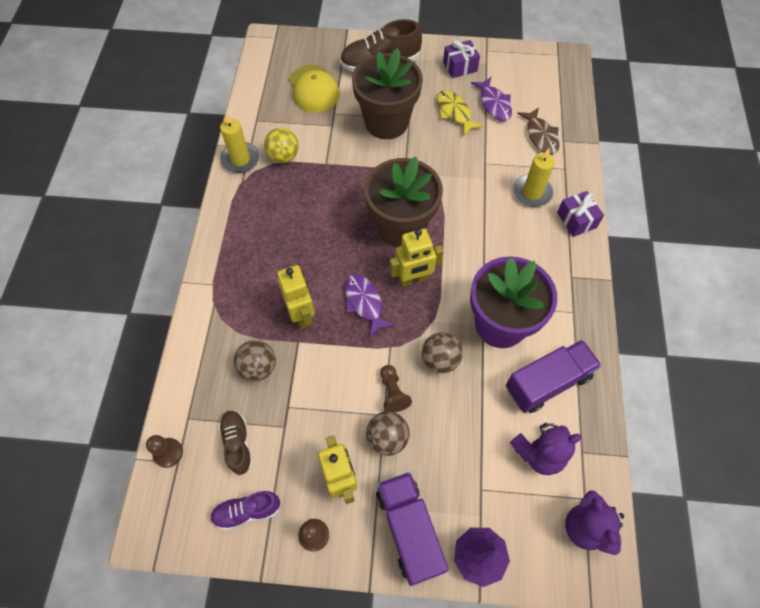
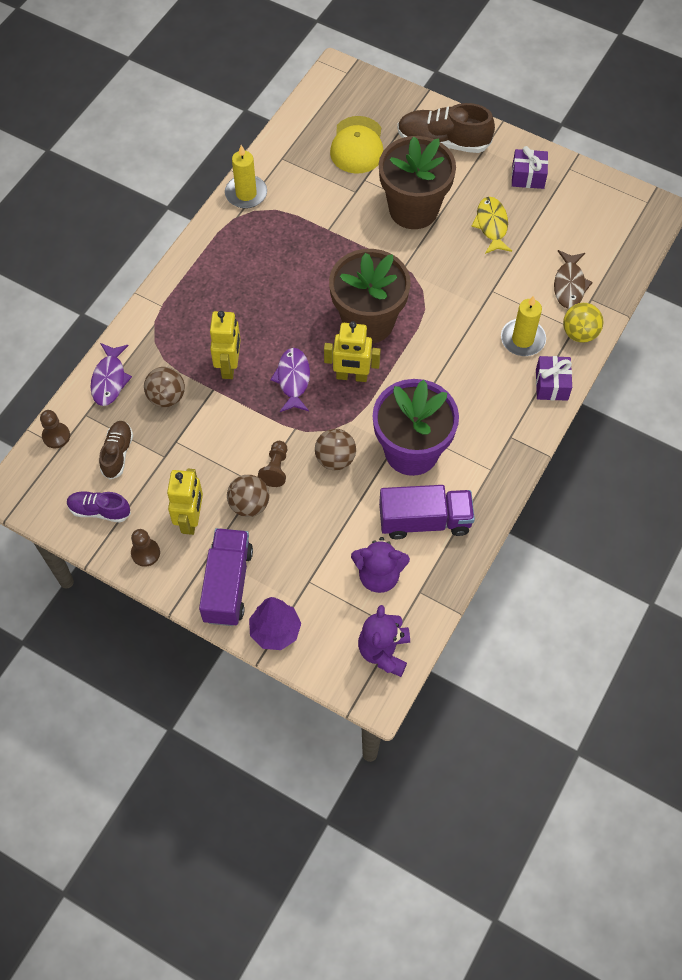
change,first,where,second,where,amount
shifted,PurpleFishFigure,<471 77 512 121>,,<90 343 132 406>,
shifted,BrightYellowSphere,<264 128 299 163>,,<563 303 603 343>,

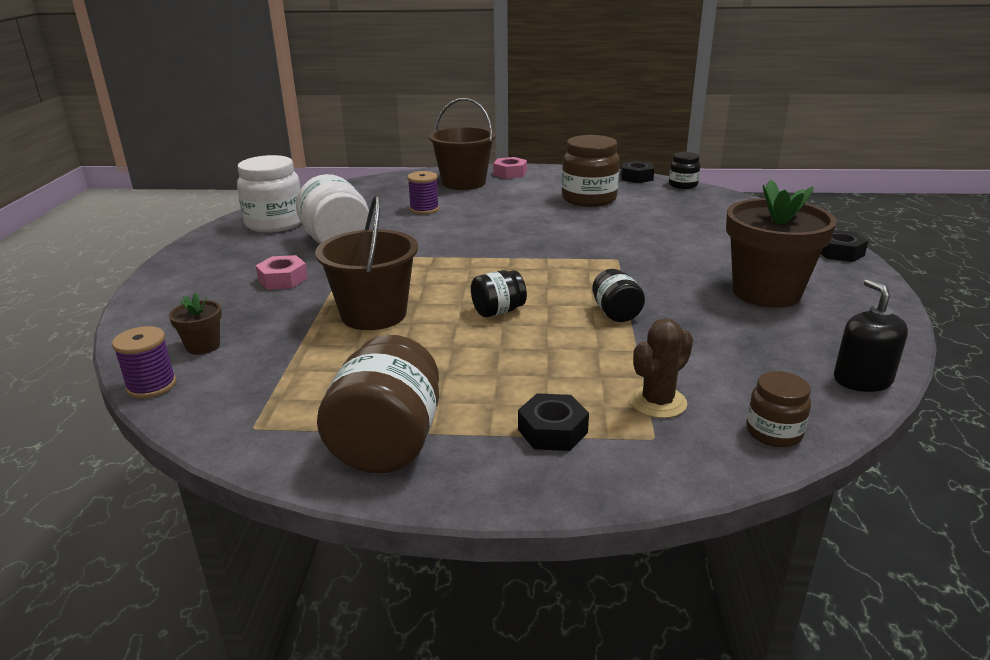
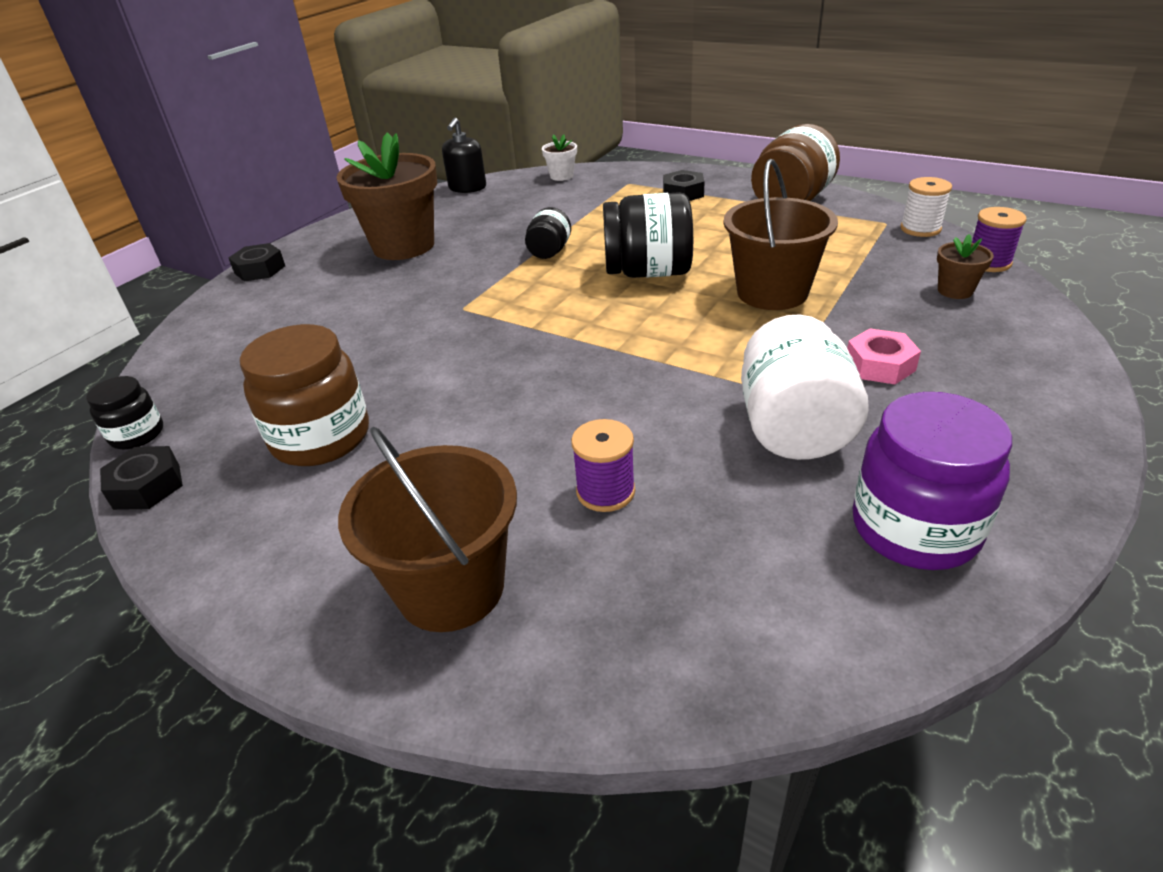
change,first,where,second,where,amount
repainted,PureWhiteJar,<237 155 301 233>,PurpleJar,<852 392 1012 570>,
gone,RosyHexNut,<493 157 527 179>,,,
scaled,EbonyJar,<471 270 527 317>,,<603 192 693 278>,x1.83
gone,RussetSaguaroCactus,<629 318 693 418>,,,
swapped,RussetJar,<746 371 811 447>,PureWhiteFlowerPot,<542 134 577 181>,
new,,,PureWhiteReelOfThread,<900 177 952 237>,

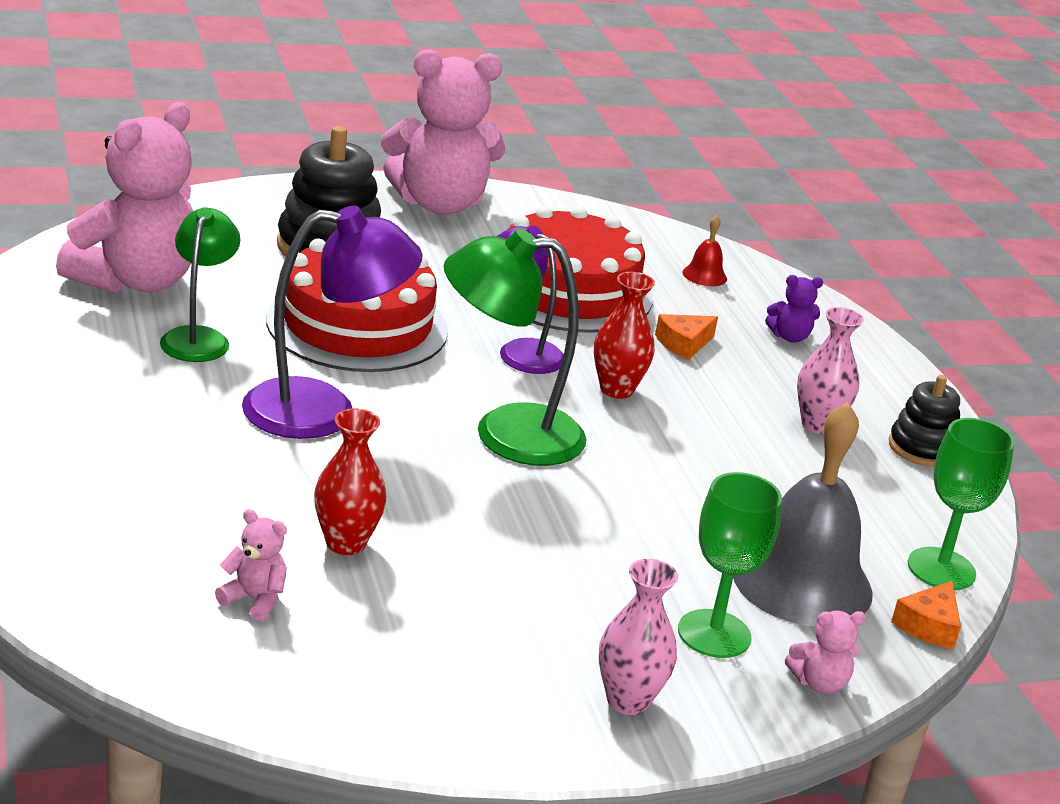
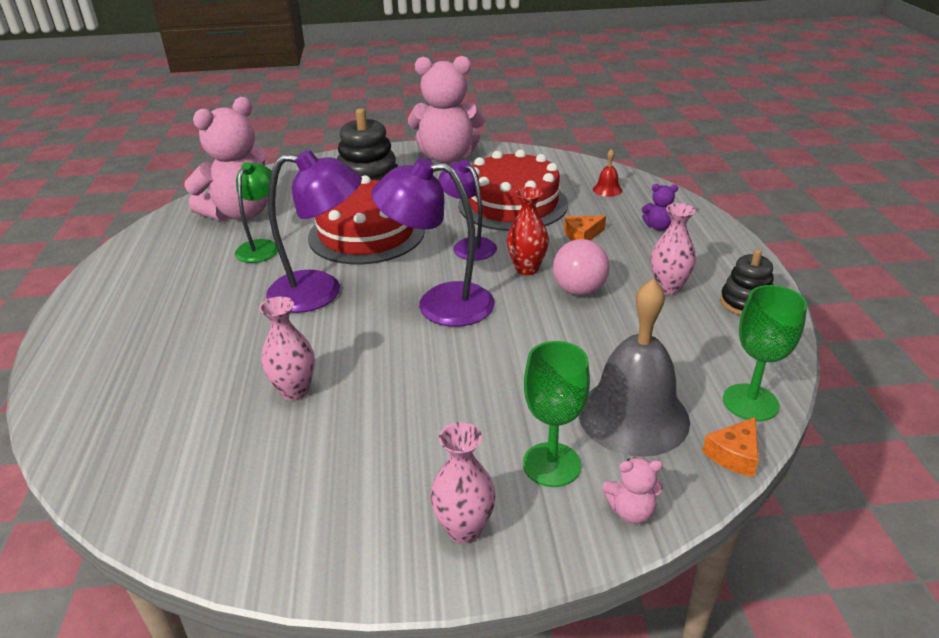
change,first,where,second,where,amount
repainted,LeafGreenLamp,<444 229 586 466>,PurpleLamp,<371 158 495 327>,
repainted,CrimsonVase,<314 408 386 555>,RosyVase,<259 296 315 401>,
gone,RosyTeddyBear,<215 509 287 622>,,,
new,,,RosySphere,<553 239 610 296>,

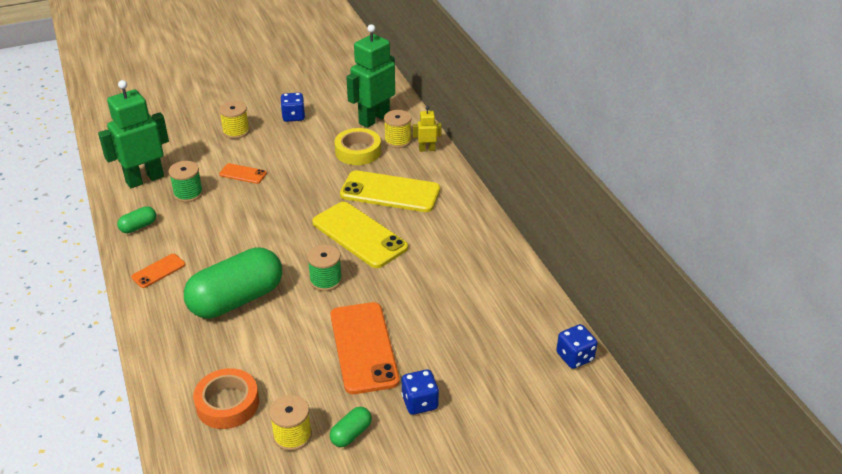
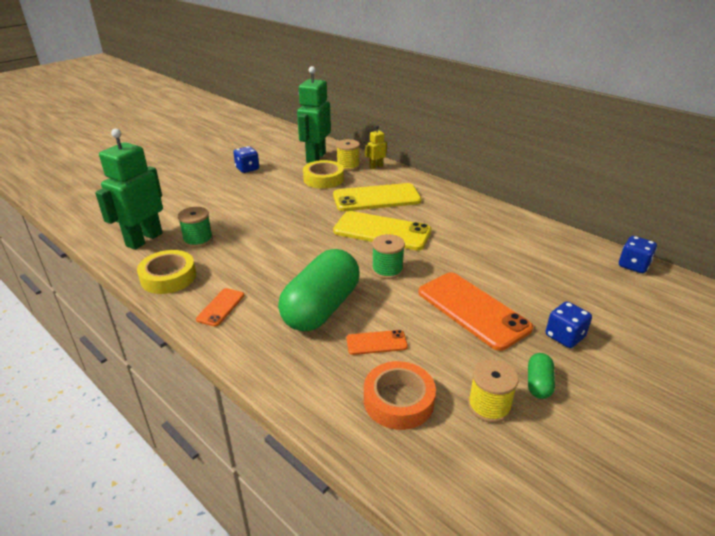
change,first,where,second,where,amount
gone,BrightYellowReelOfThread,<219 101 250 139>,,,
shifted,BrightOrangePhone,<219 163 267 184>,,<346 330 408 355>,
swapped,LeafGreenPillShape,<117 206 156 233>,BrightYellowRollOfTape,<137 250 196 294>,

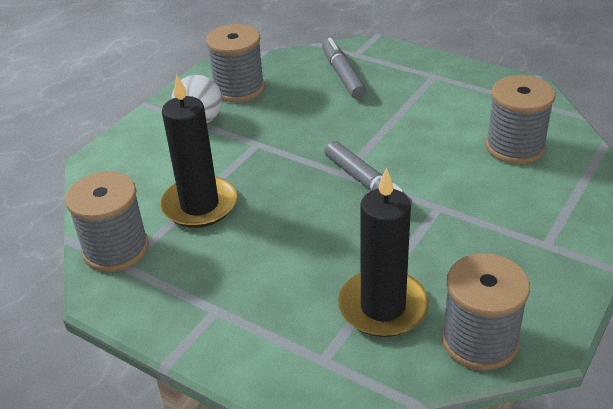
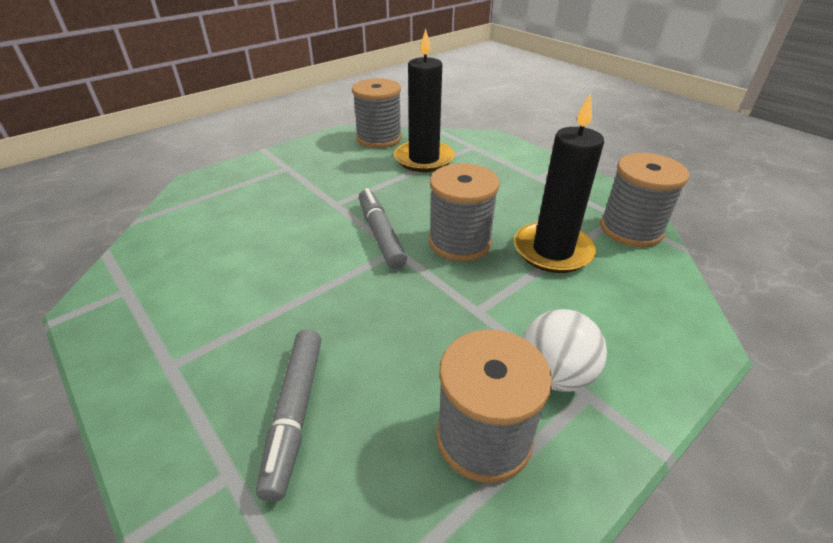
change,first,where,second,where,amount
shifted,AshGreyReelOfThread,<485 75 555 164>,,<429 163 500 261>,

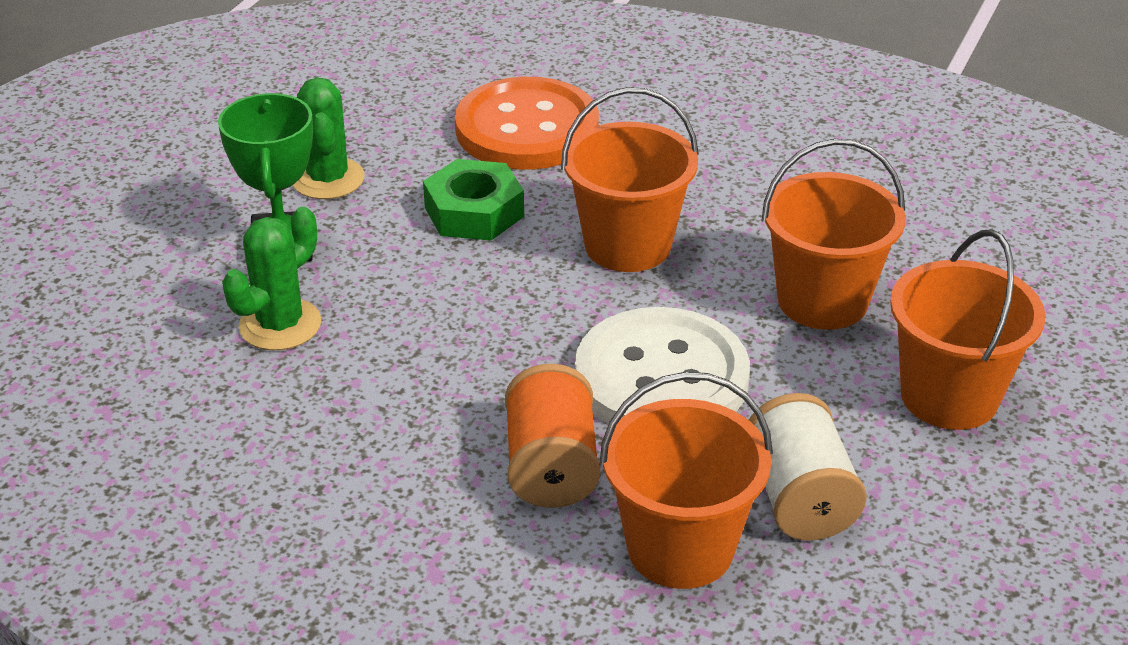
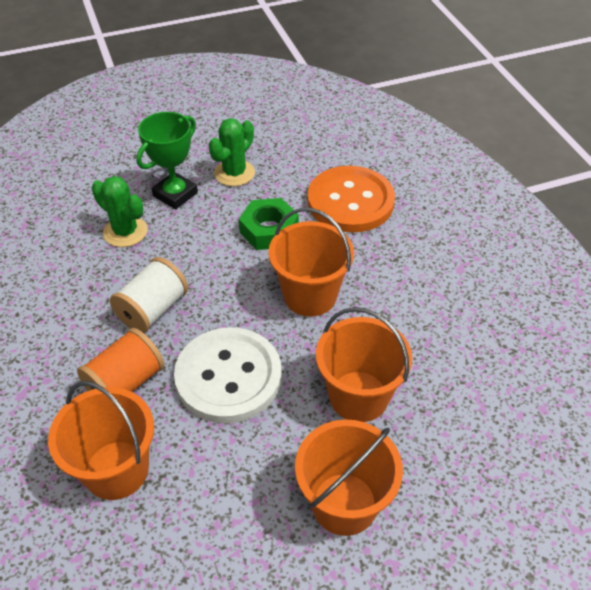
change,first,where,second,where,amount
rotated,LeafGreenSaguaroCactus,<222 207 321 350>,,<91 176 148 247>,45 degrees clockwise
shifted,PureWhiteReelOfThread,<749 393 867 541>,,<110 257 188 333>,

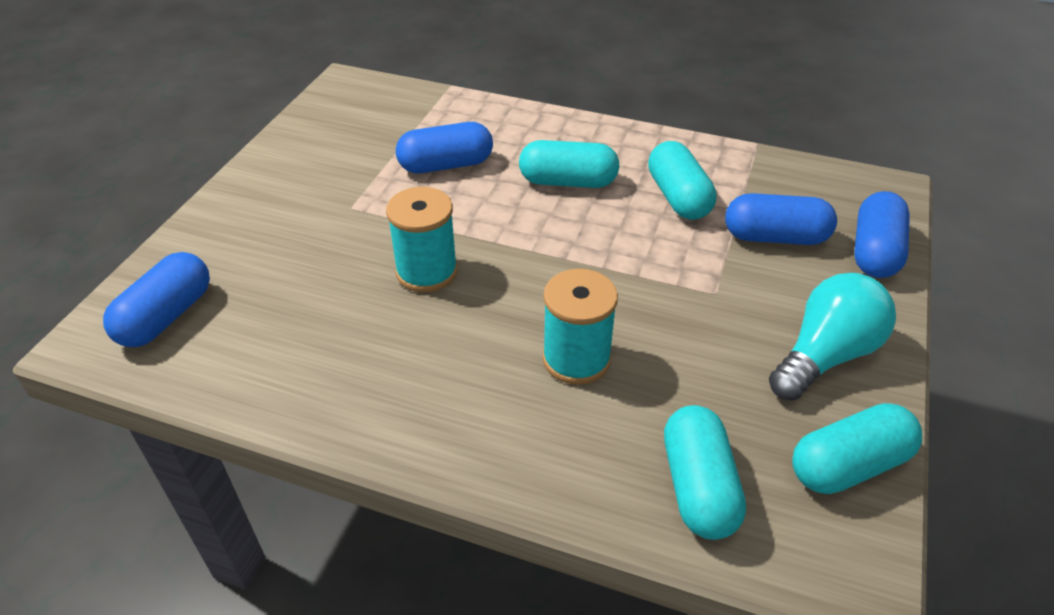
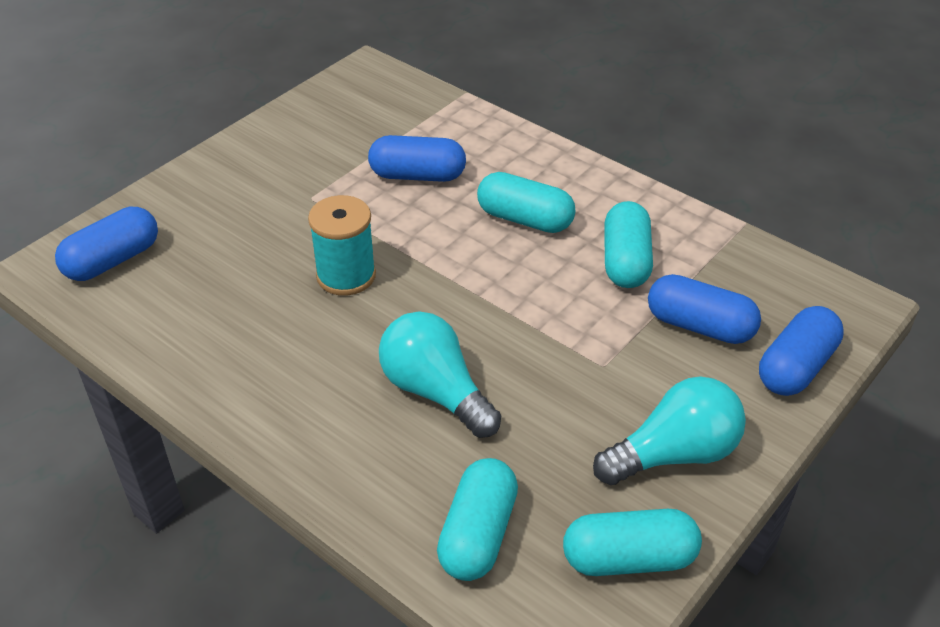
change,first,where,second,where,amount
swapped,TurquoiseReelOfThread,<542 269 618 385>,TurquoiseBulb,<379 312 501 438>,

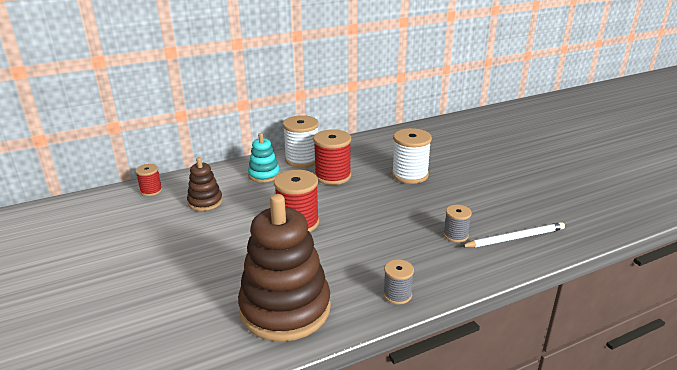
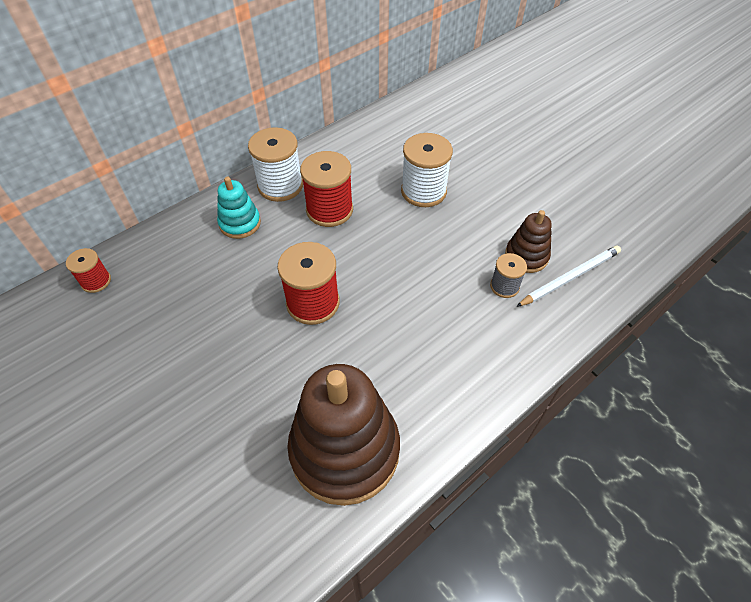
change,first,where,second,where,amount
shifted,RussetStackingRings,<187 157 223 211>,,<505 210 552 273>,
gone,AshGreyReelOfThread,<383 260 414 304>,,,

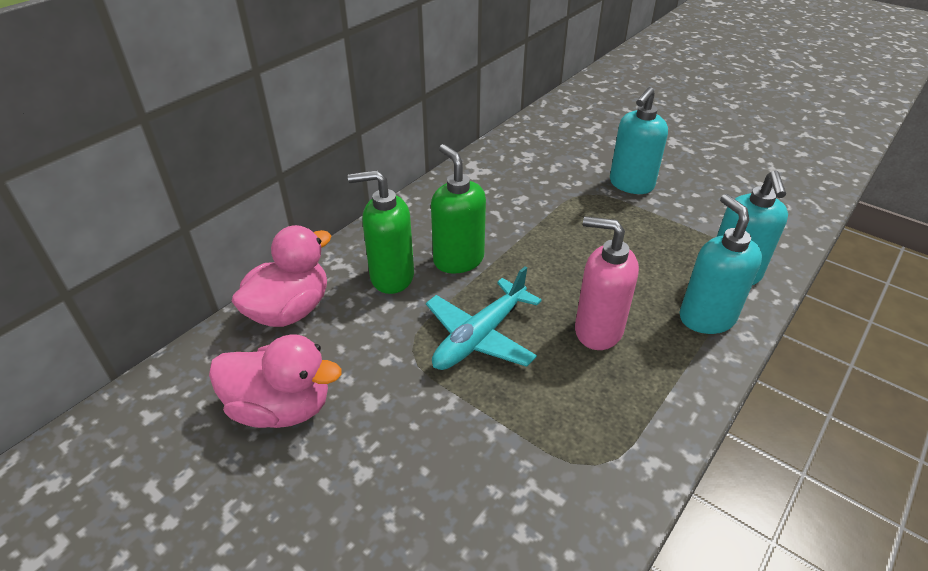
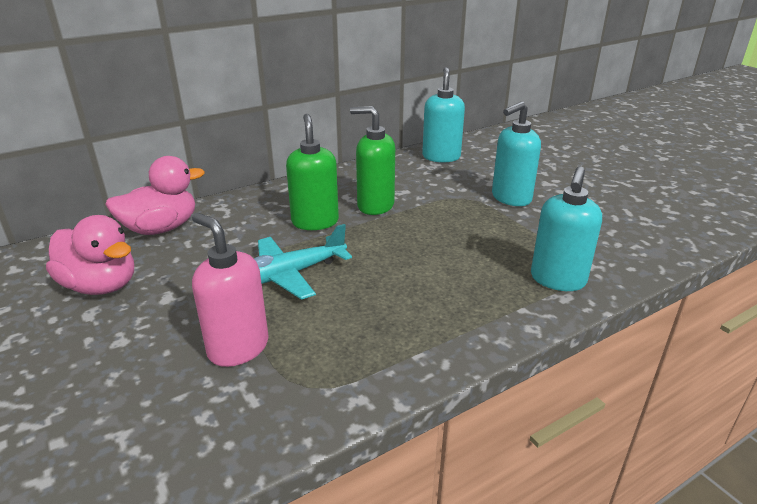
change,first,where,second,where,amount
shifted,LeafGreenSoapPump,<348 170 414 294>,,<350 106 395 215>,
shifted,TurquoiseSoapPump,<680 194 762 334>,,<422 67 465 163>,
shifted,RosySoapPump,<575 216 639 350>,,<192 213 268 367>,

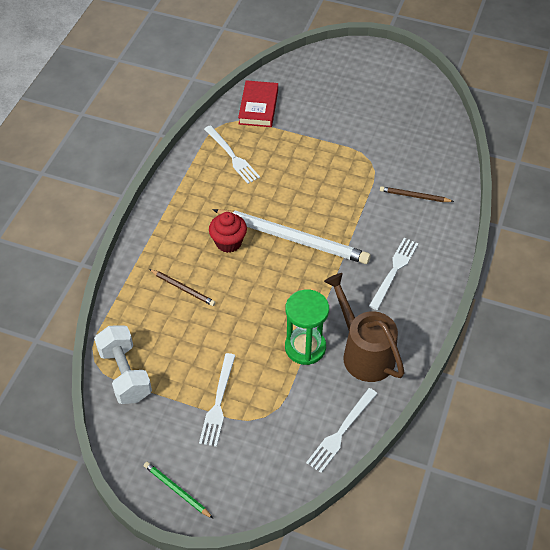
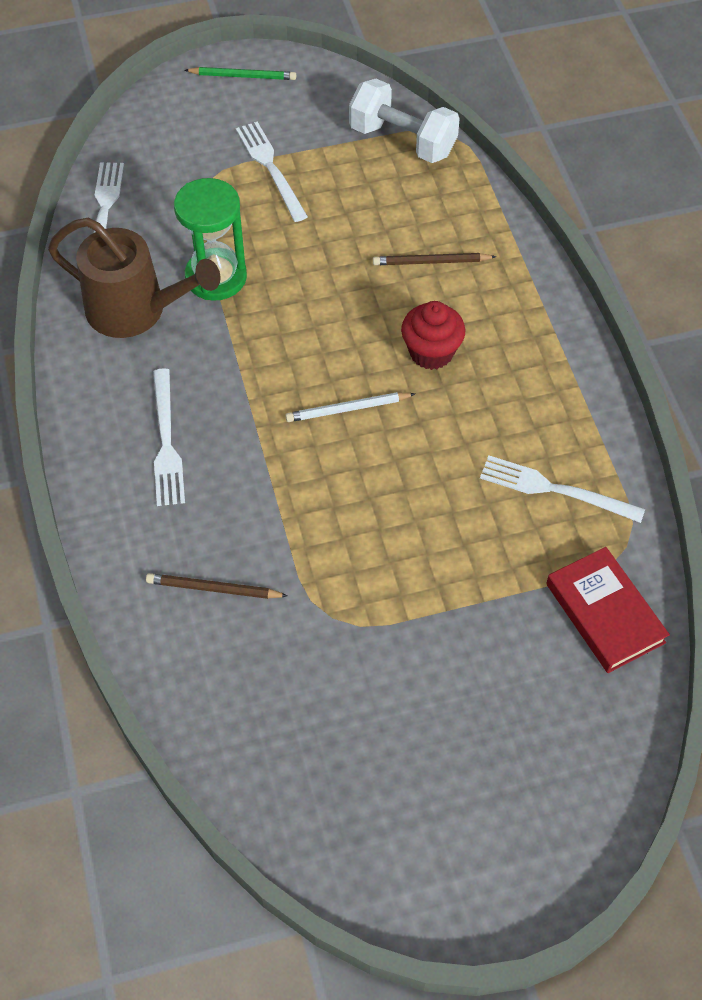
change,first,where,second,where,amount
rotated,RussetPencil,<380 186 454 202>,,<146 573 288 599>,150 degrees counterclockwise
scaled,PureWhitePencil,<212 209 371 264>,,<285 392 415 422>,x0.46

